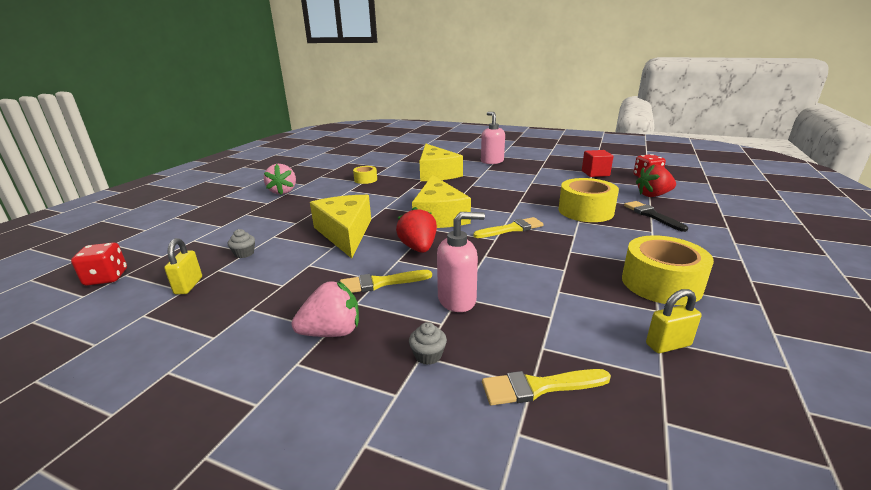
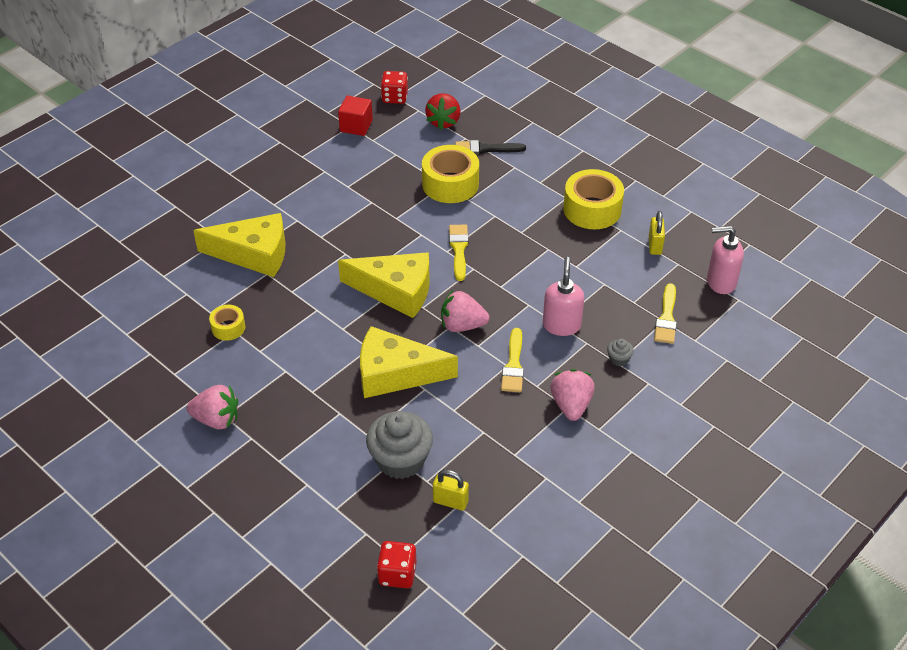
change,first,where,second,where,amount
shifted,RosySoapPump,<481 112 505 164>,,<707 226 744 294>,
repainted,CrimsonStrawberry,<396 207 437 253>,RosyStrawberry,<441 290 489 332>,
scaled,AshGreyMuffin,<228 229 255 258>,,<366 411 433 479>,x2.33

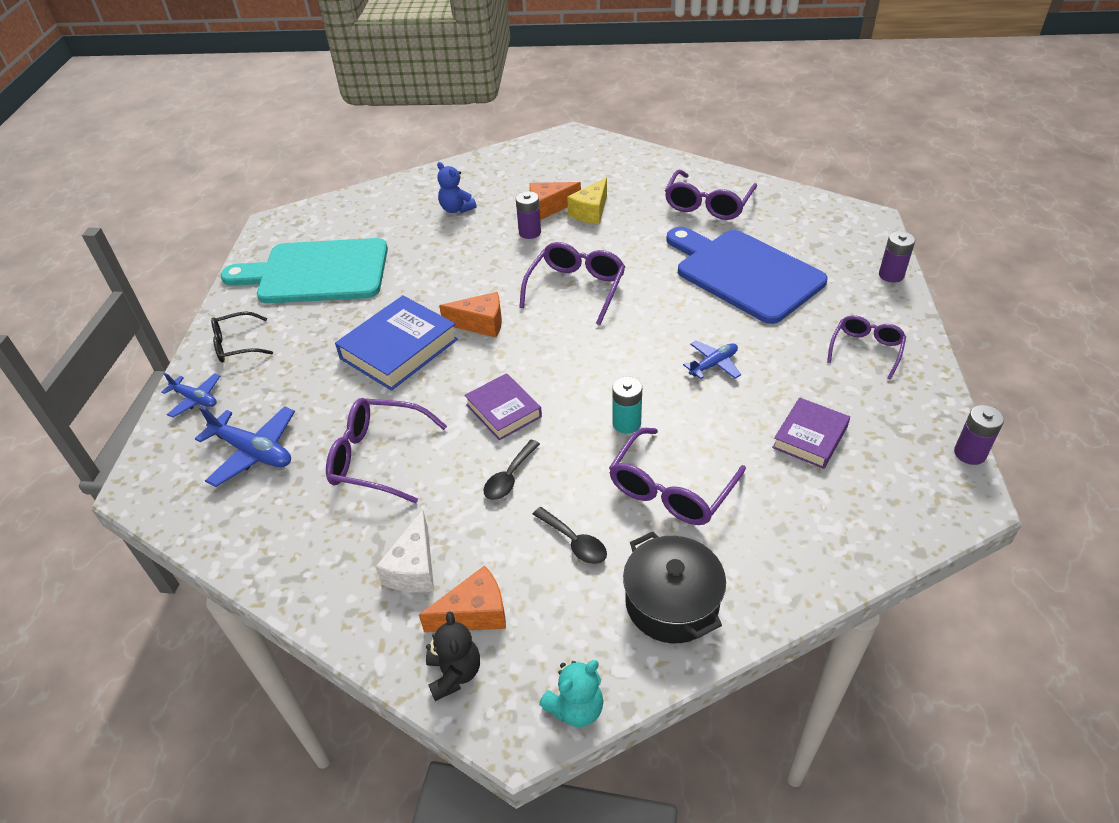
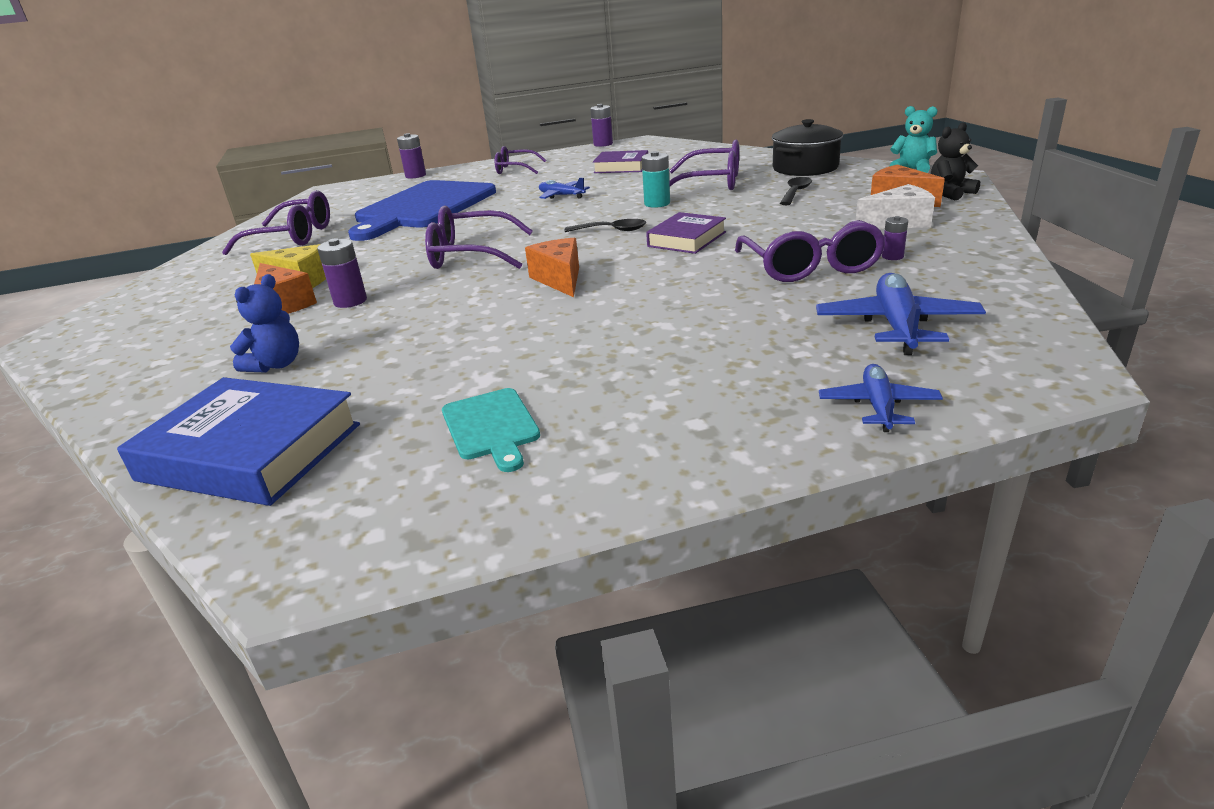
change,first,where,second,where,amount
scaled,TurquoiseBreadBoard,<221 238 388 303>,,<442 388 540 472>,x0.44
shifted,BlueBook,<335 295 458 391>,,<117 377 360 506>,
gone,EbonyEyeglasses,<211 311 273 362>,,,
shifted,EbonySpoon,<484 440 540 500>,,<564 219 646 232>,
new,,,PurpleBattery,<882 216 908 260>,

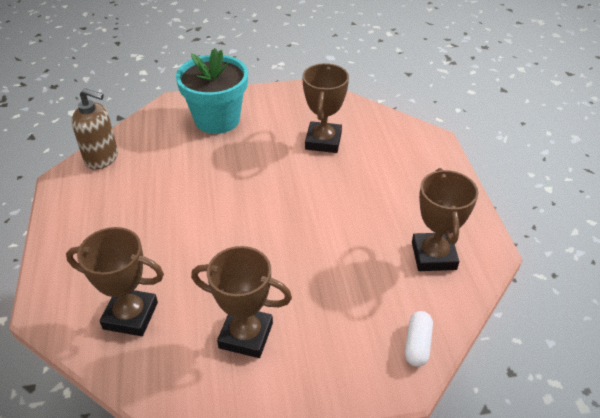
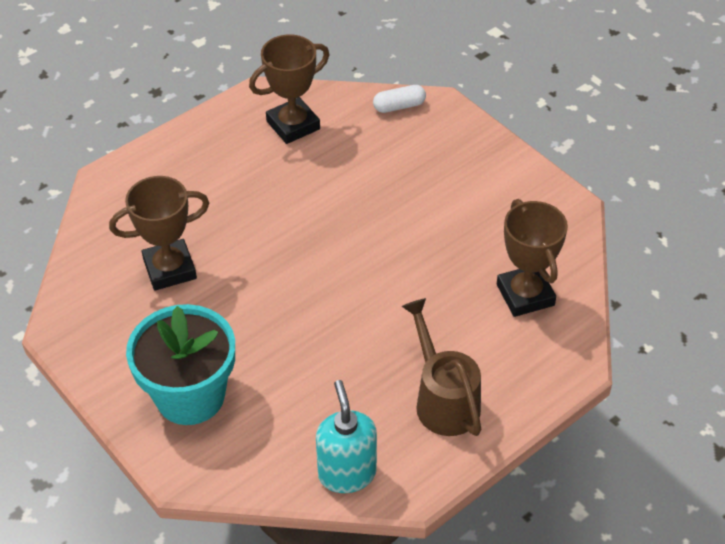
change,first,where,second,where,amount
repainted,RussetSoapPump,<72 88 118 170>,TurquoiseSoapPump,<316 380 377 493>,
gone,RussetAwardCup,<191 246 292 358>,,,
new,,,RussetWateringPot,<402 298 481 436>,

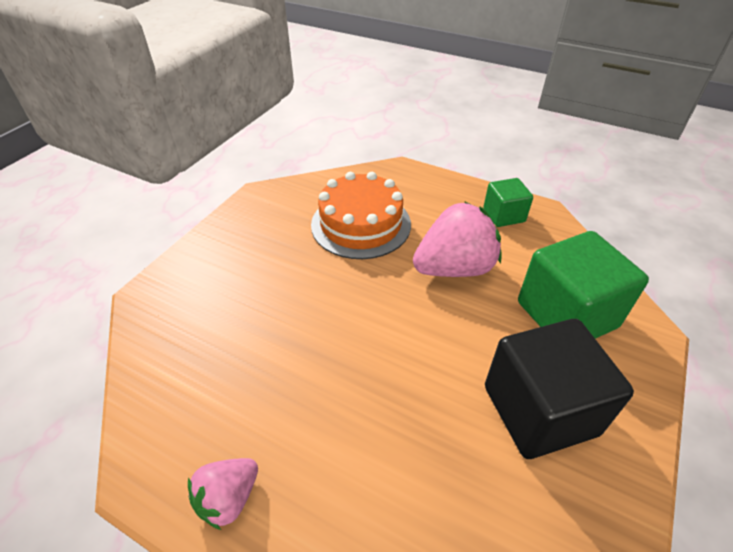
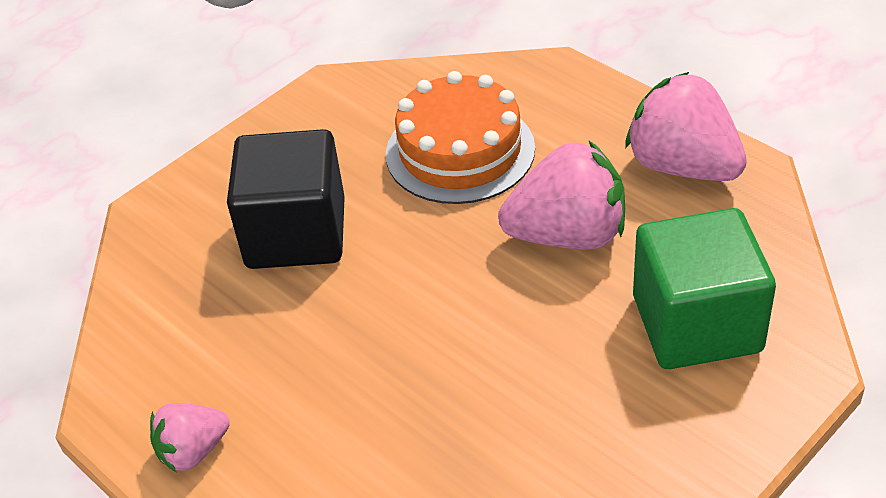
change,first,where,second,where,amount
swapped,LeafGreenCube,<483 178 533 227>,RosyStrawberry,<625 72 747 181>,
shifted,EbonyCube,<485 319 634 459>,,<227 129 345 269>,

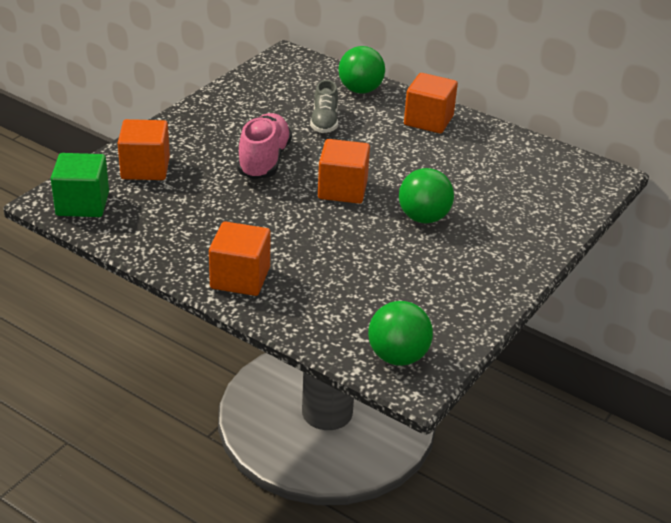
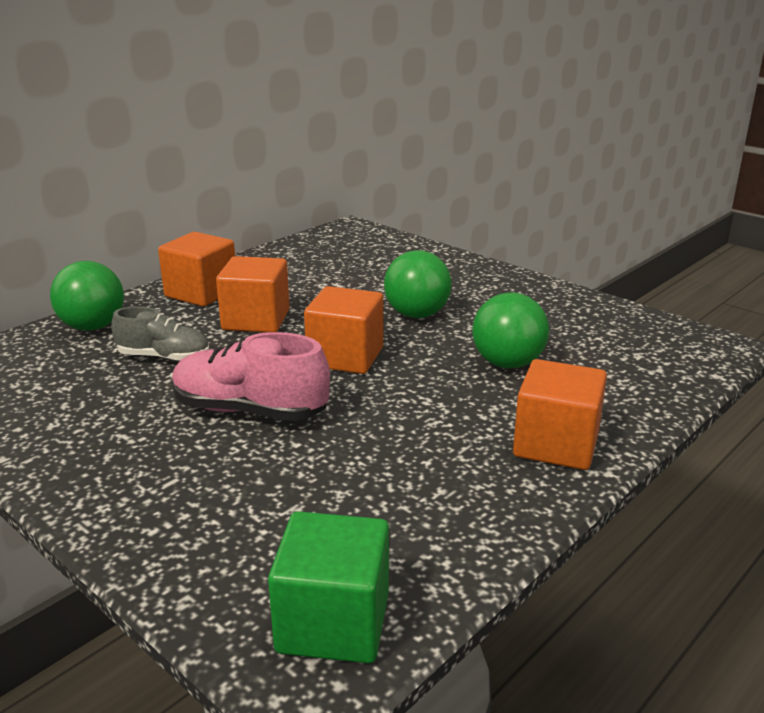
change,first,where,second,where,amount
shifted,BrightOrangeCube,<118 119 170 180>,,<216 256 290 332>,
shifted,LeafGreenSphere,<368 301 433 366>,,<472 292 549 368>,

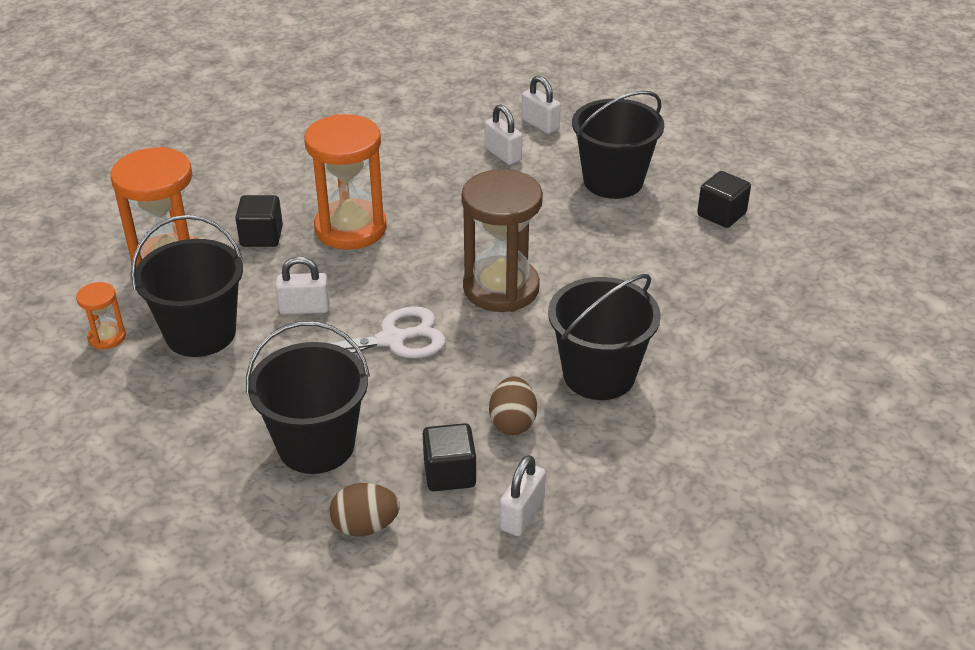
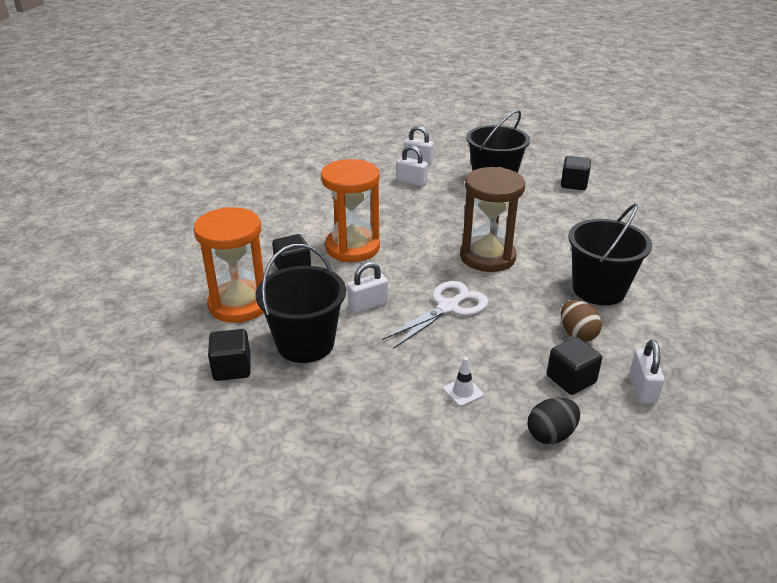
change,first,where,second,where,amount
swapped,BrightOrangeSandglass,<76 282 126 349>,EbonyCube,<208 329 251 381>,
swapped,EbonyBucket,<246 321 370 474>,PureWhiteSafetyCone,<443 357 484 406>,
repainted,RussetEggShape,<330 483 400 537>,EbonyEggShape,<527 398 580 444>,

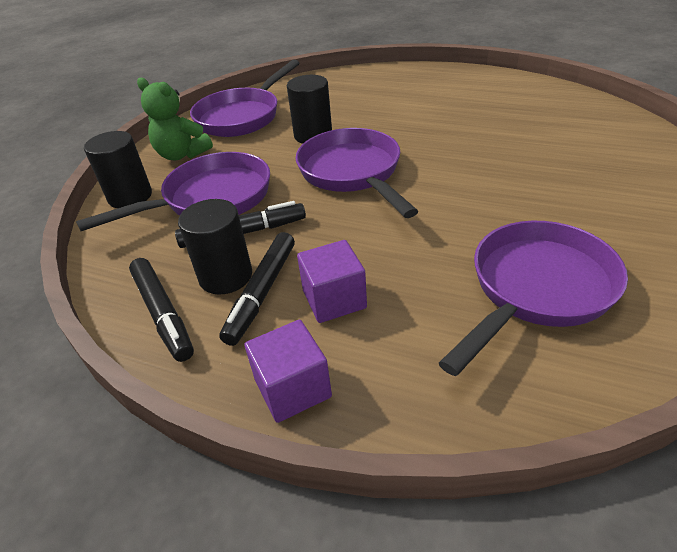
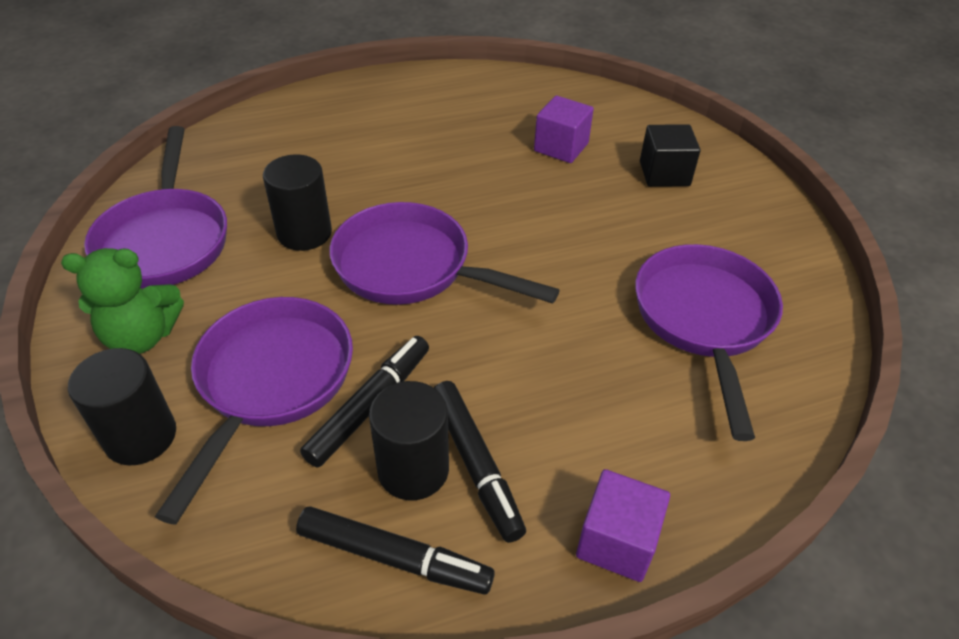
change,first,where,second,where,amount
shifted,PurpleCube,<297 240 367 323>,,<534 96 594 163>,
new,,,EbonyCube,<640 124 700 187>,

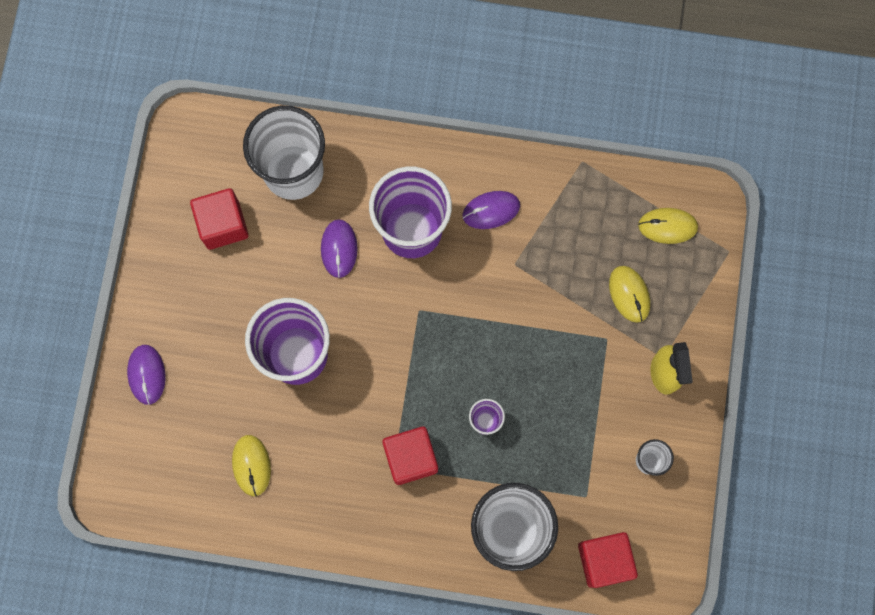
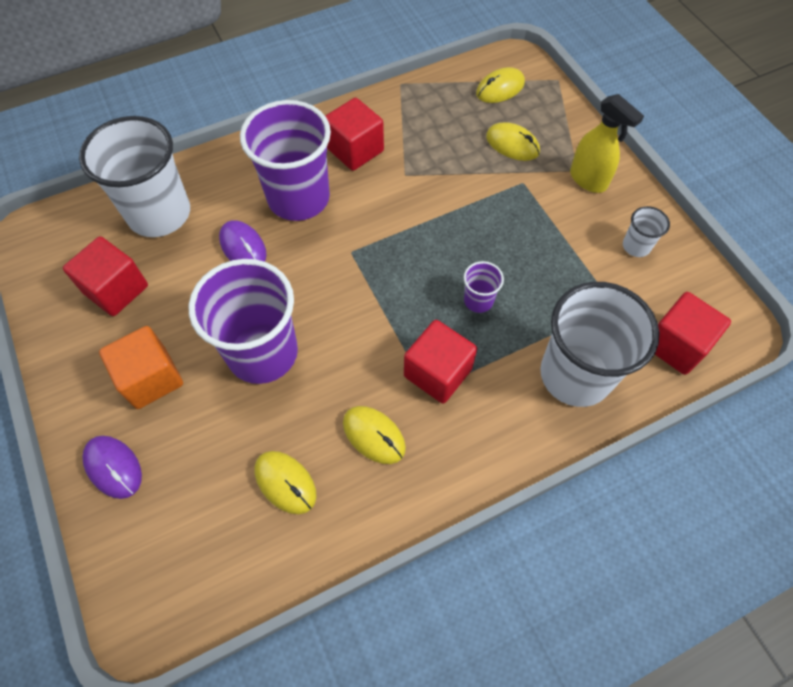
change,first,where,second,where,amount
swapped,PurplePcMouse,<462 191 520 229>,CrimsonCube,<325 98 384 171>,
new,,,BrightOrangeCube,<99 326 183 409>,
new,,,BrightYellowPcMouse,<343 406 406 464>,

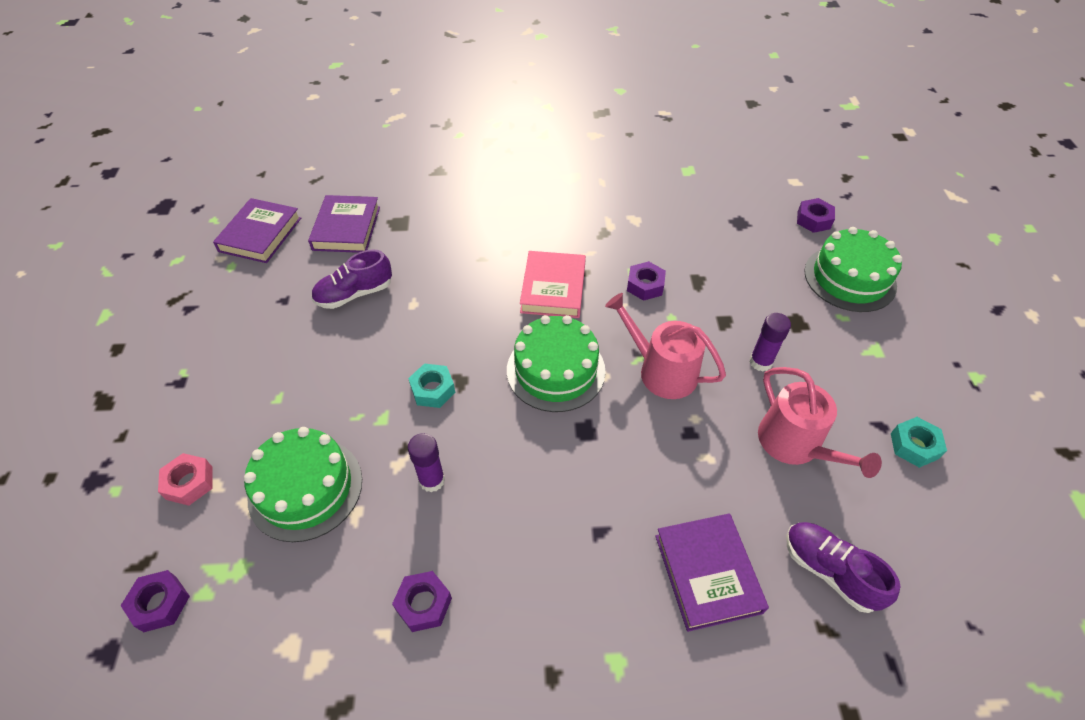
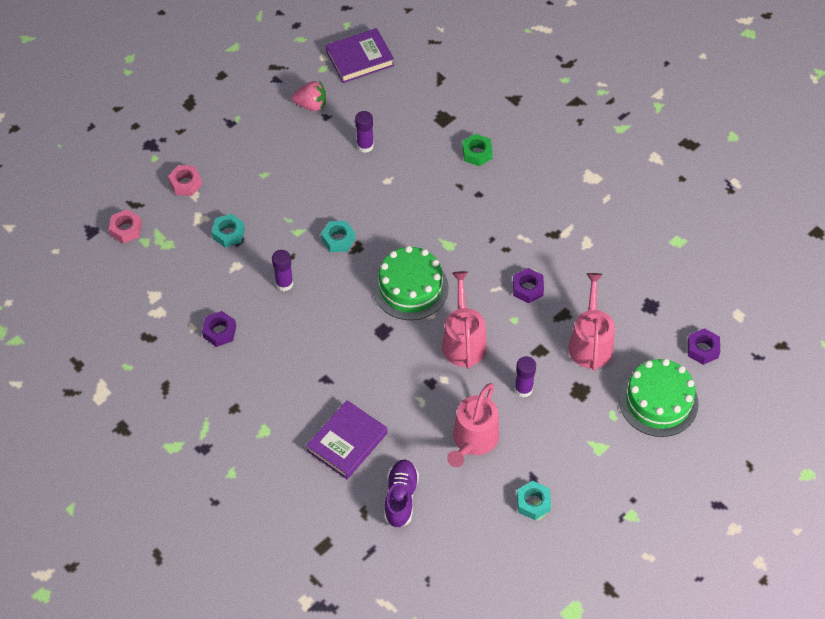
change,first,where,second,where,amount
gone,PurpleBook,<308 195 380 253>,,,
swapped,PurpleLaceUpShoe,<311 249 392 309>,PurpleGlue,<355 111 374 153>,
gone,RosyBook,<520 251 586 318>,,,
swapped,LeafGreenGateau,<244 427 362 542>,TurquoiseHexNut,<212 214 245 248>,
repainted,PurpleHexNut,<121 570 190 632>,RosyHexNut,<109 209 142 244>,
new,,,RosyStrawberry,<292 81 326 111>,
new,,,LeafGreenHexNut,<462 134 493 166>,
new,,,RosyWateringPot,<569 273 615 371>,

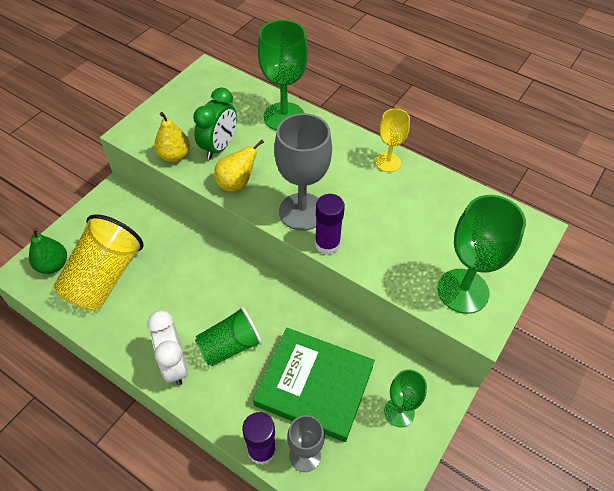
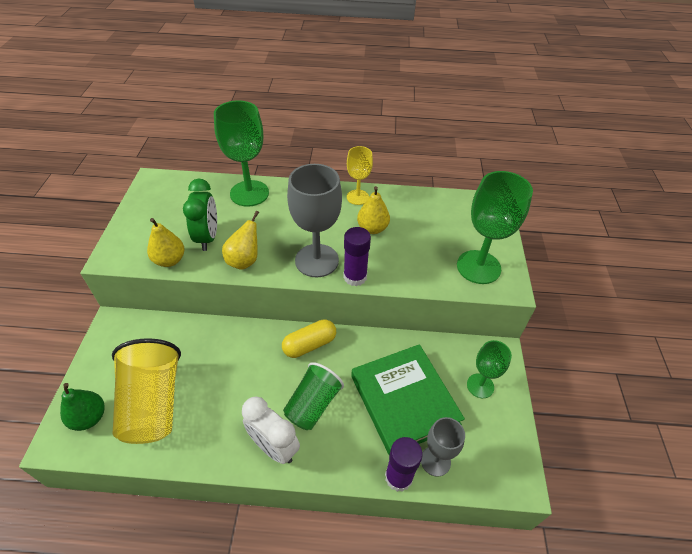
change,first,where,second,where,amount
rotated,LeafGreenBook,<253 328 375 442>,,<351 344 465 455>,75 degrees clockwise
new,,,BrightYellowPear,<357 186 390 234>,
new,,,BrightYellowPillShape,<282 319 336 358>,

